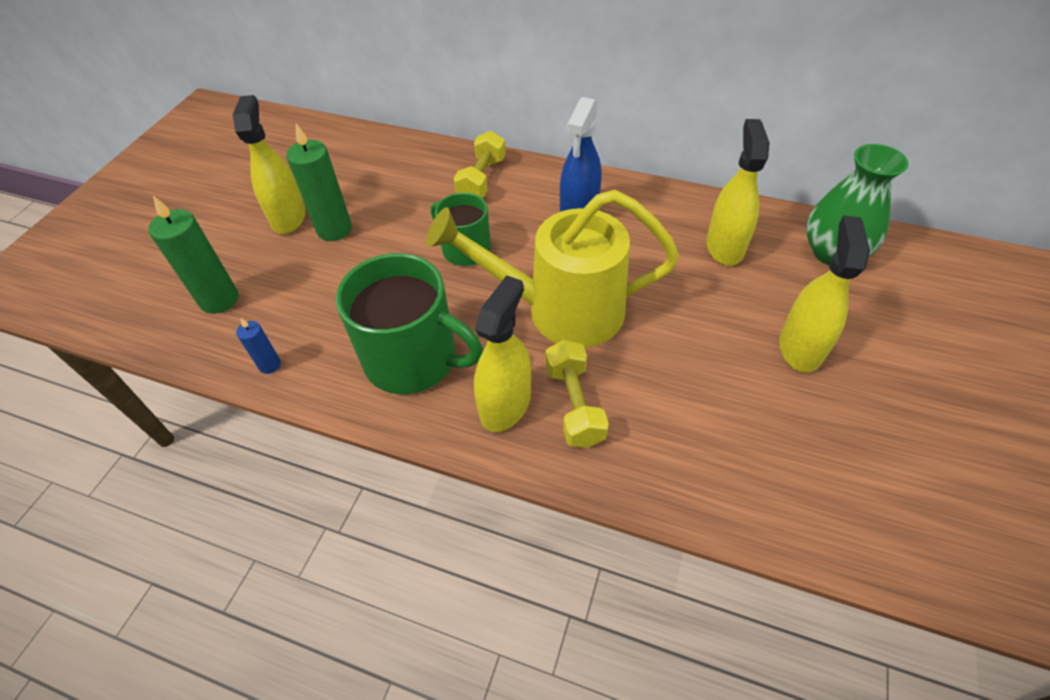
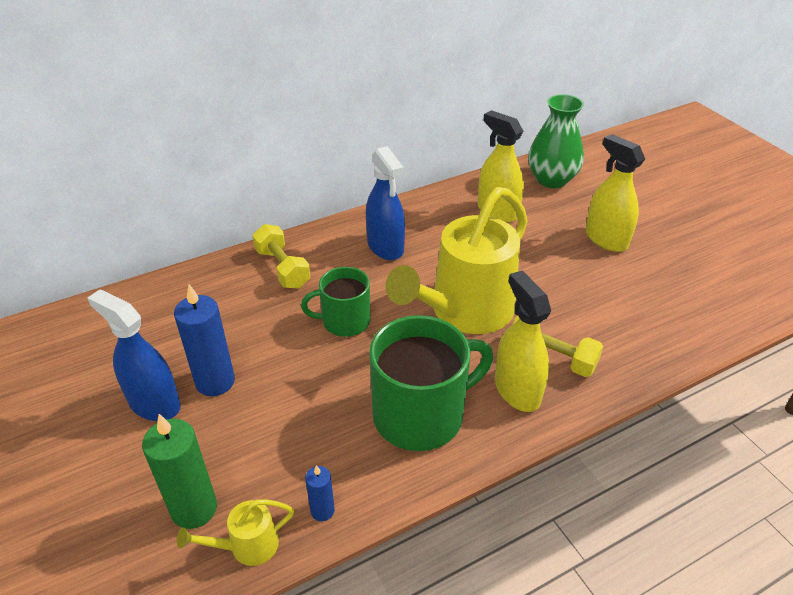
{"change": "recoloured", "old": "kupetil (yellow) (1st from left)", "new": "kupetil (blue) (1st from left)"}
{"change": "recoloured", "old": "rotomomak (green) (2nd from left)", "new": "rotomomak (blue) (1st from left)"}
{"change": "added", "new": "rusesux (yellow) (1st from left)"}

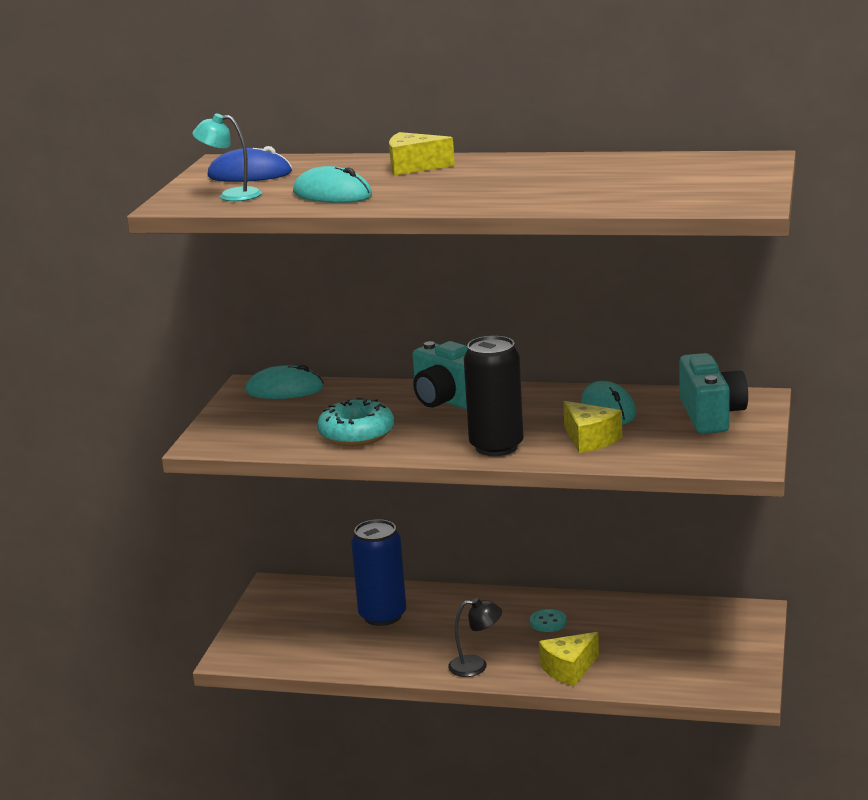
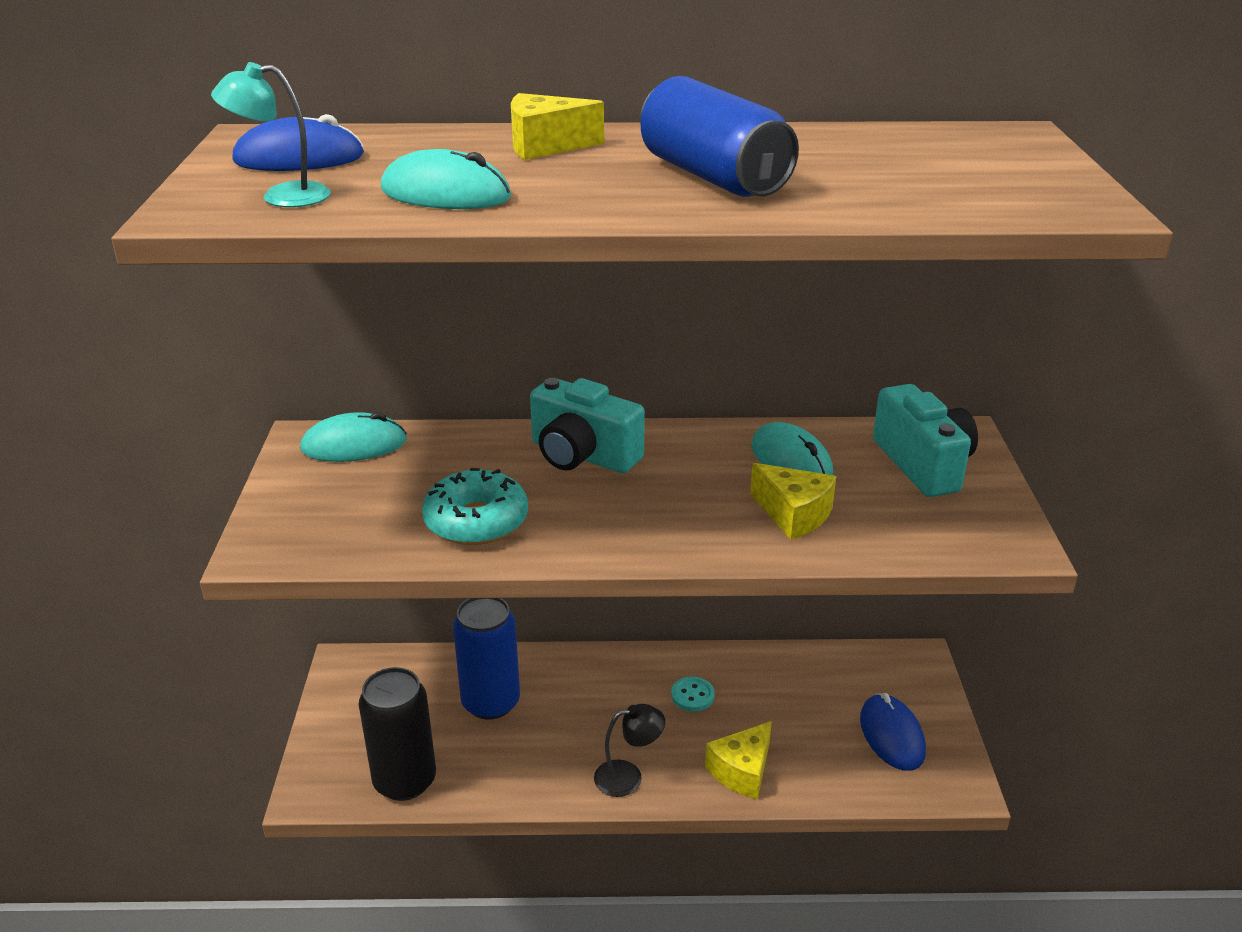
{"change": "moved", "old": "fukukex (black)"}
{"change": "added", "new": "fukukex (blue) (2nd from left)"}
{"change": "added", "new": "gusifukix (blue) (2nd from left)"}

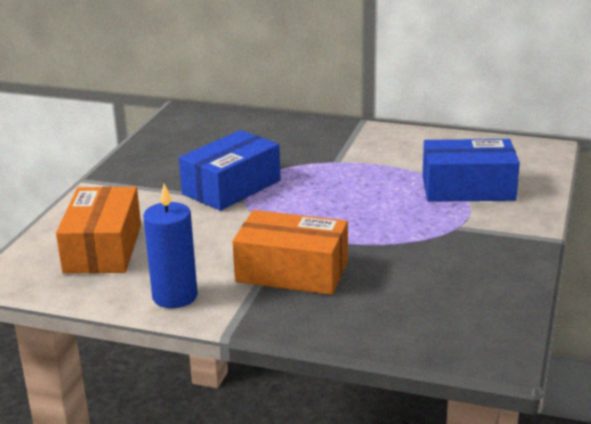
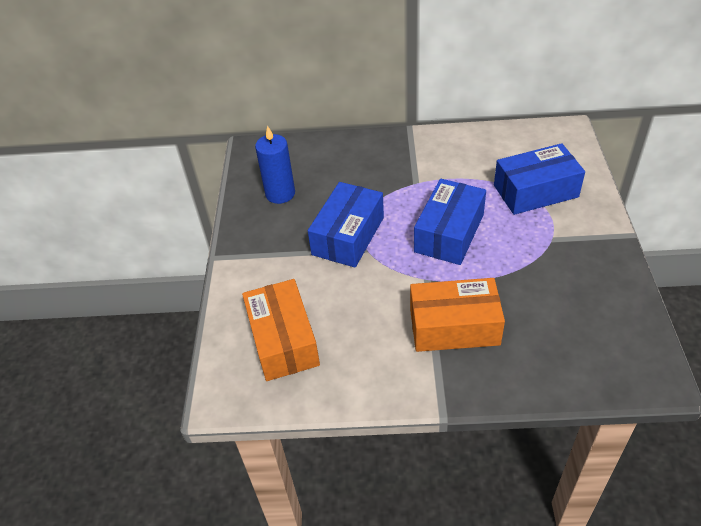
{"change": "moved", "old": "rotomomak (blue)"}
{"change": "added", "new": "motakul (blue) (2nd from left)"}

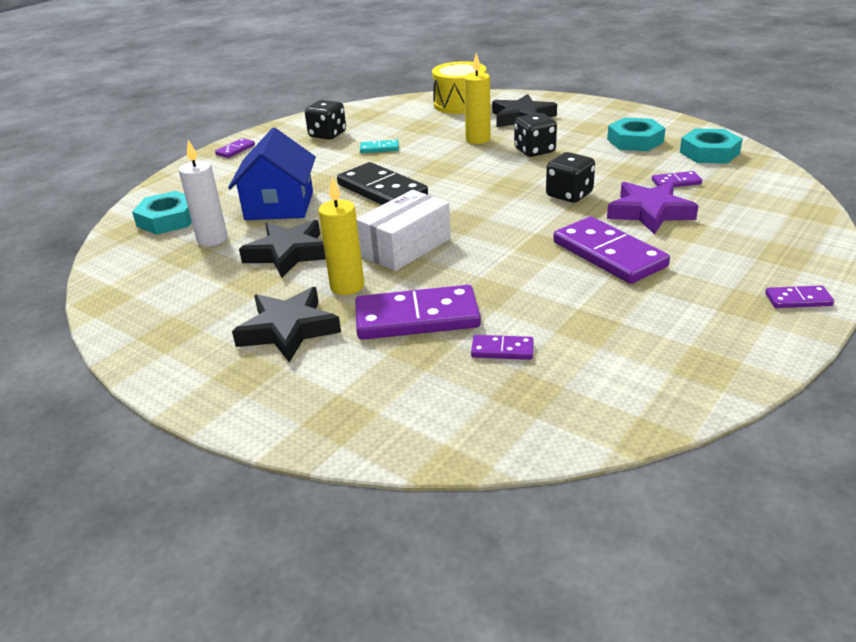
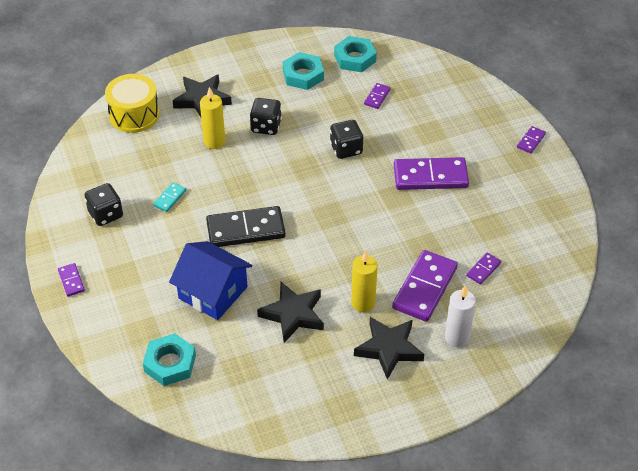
{"change": "moved", "old": "rotomomak (white)"}
{"change": "removed", "old": "motakul (white)"}
{"change": "removed", "old": "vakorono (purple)"}

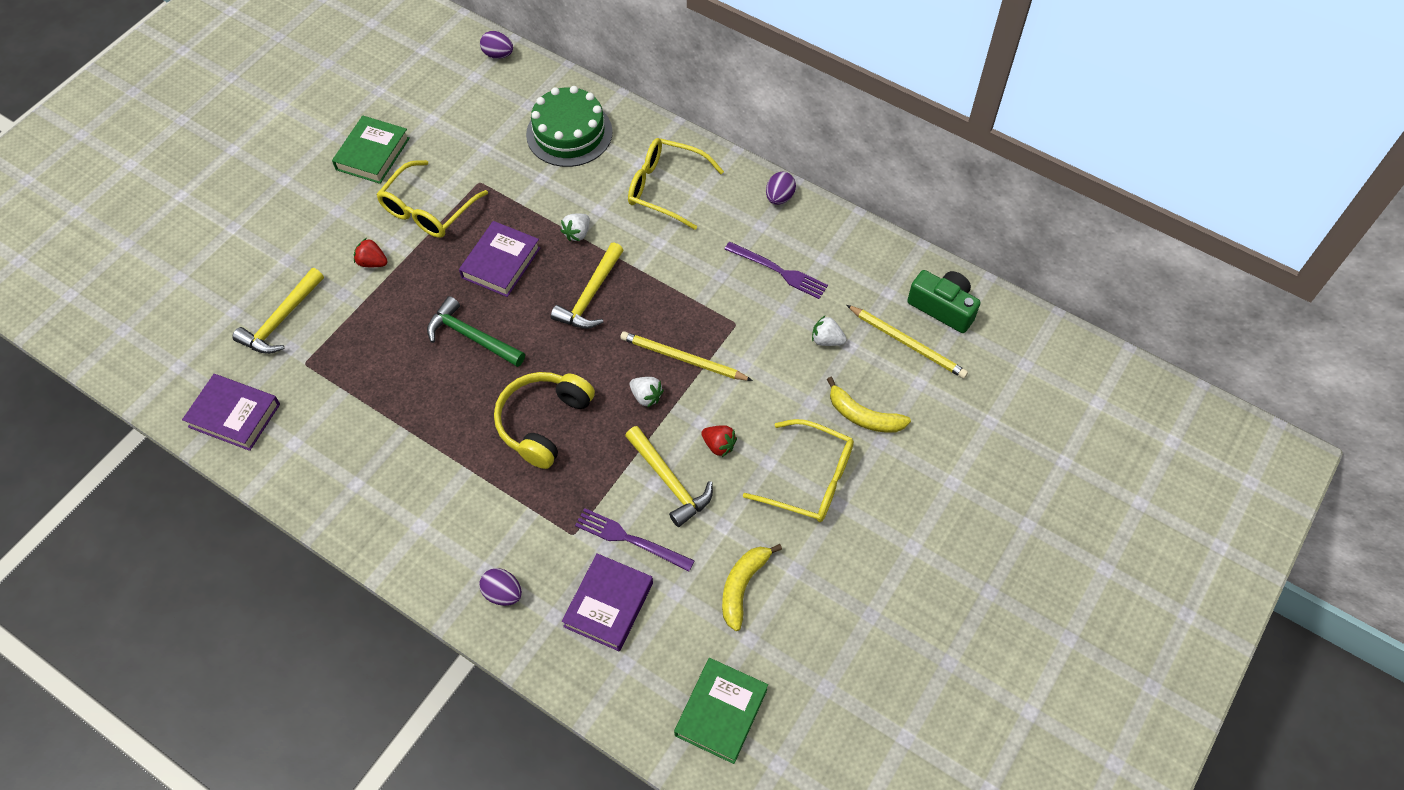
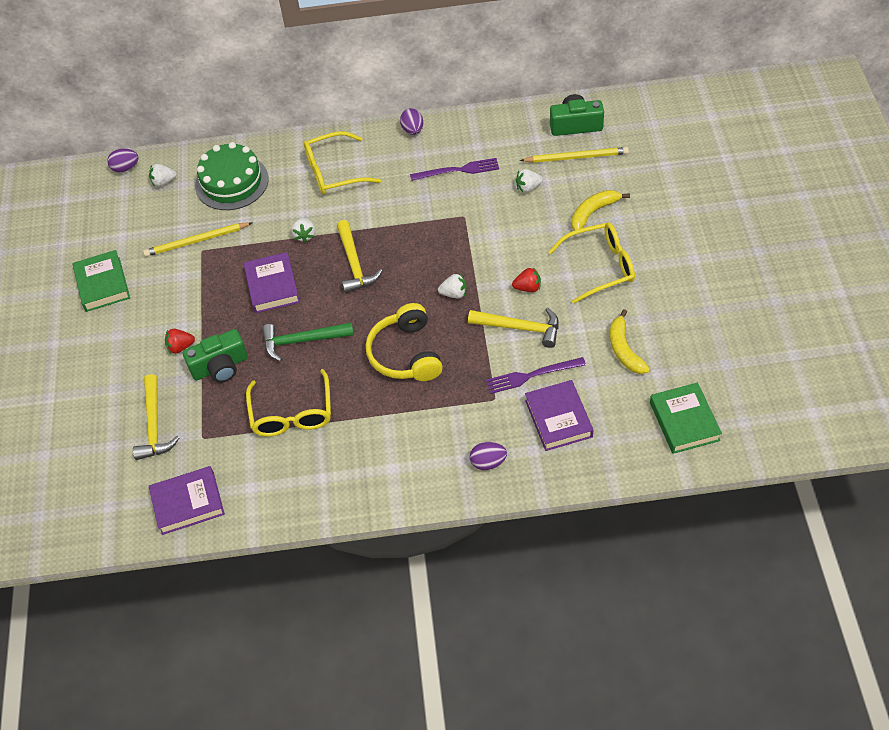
{"change": "moved", "old": "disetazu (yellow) (1st from left)"}
{"change": "moved", "old": "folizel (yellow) (1st from left)"}
{"change": "turned", "old": "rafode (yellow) (2nd from left in the first image)", "degrees": 150}
{"change": "added", "new": "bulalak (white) (1st from left)"}
{"change": "added", "new": "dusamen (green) (1st from left)"}

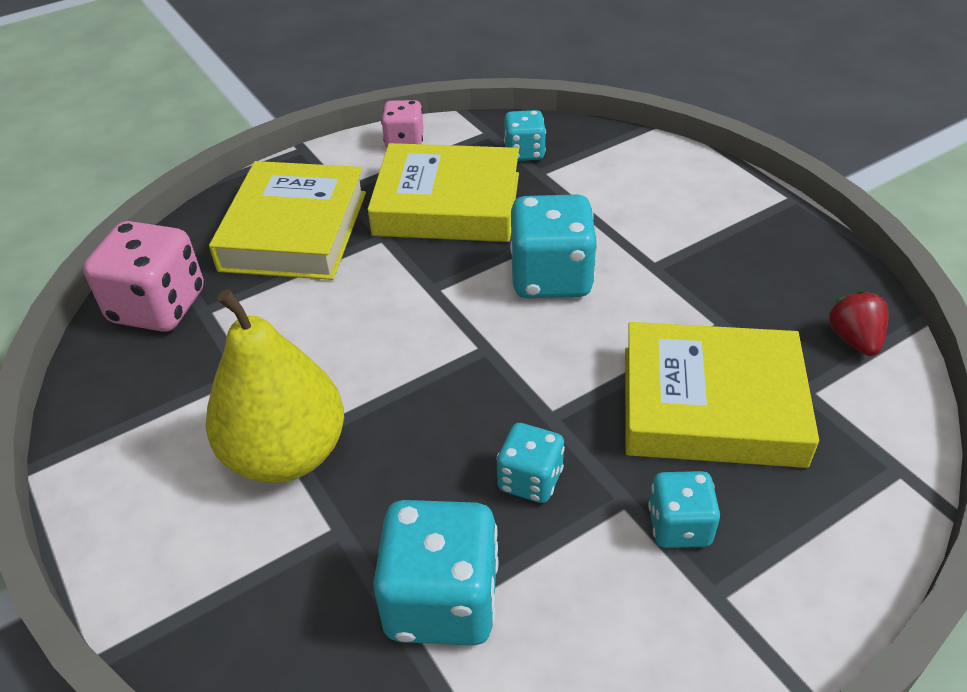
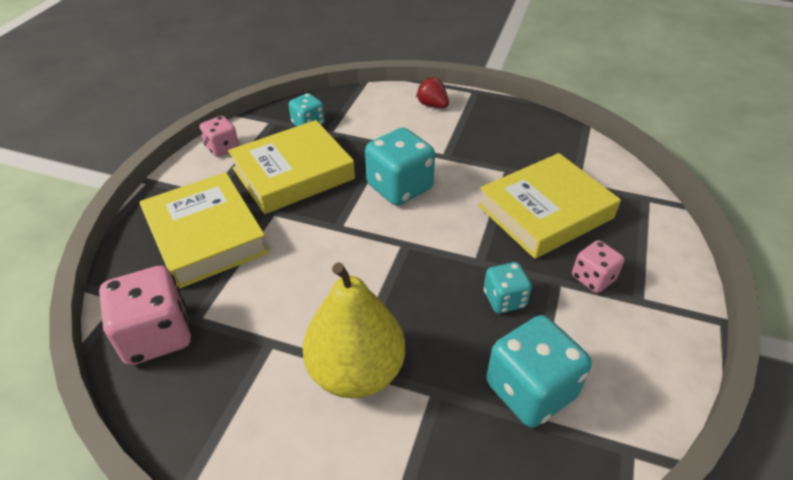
{"change": "recoloured", "old": "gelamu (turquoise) (5th from left)", "new": "gelamu (pink) (3rd from left)"}
{"change": "moved", "old": "bulalak (red)"}

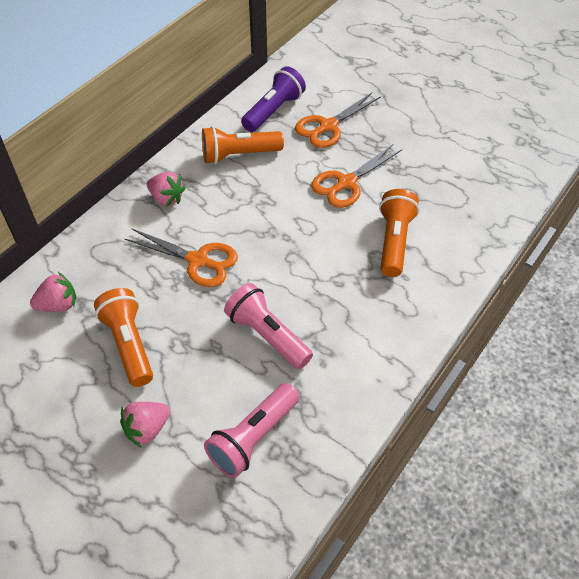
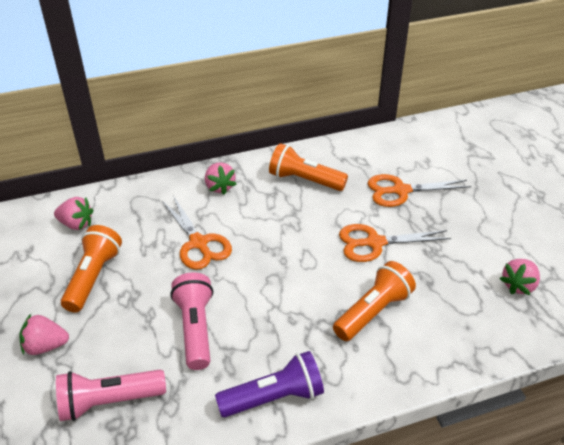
{"change": "moved", "old": "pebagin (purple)"}
{"change": "added", "new": "bulalak (pink) (4th from left)"}

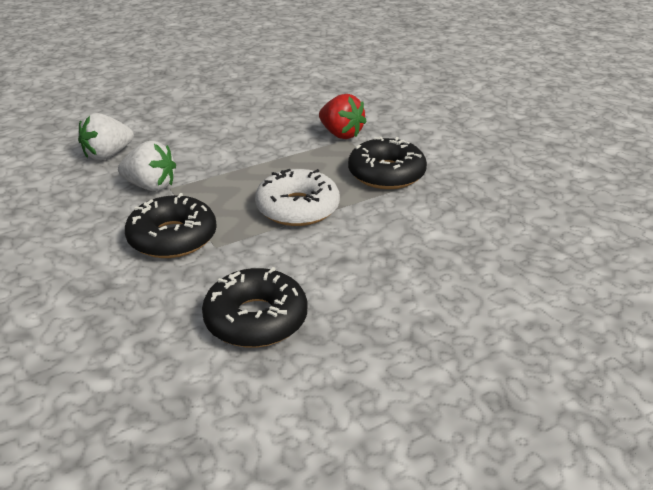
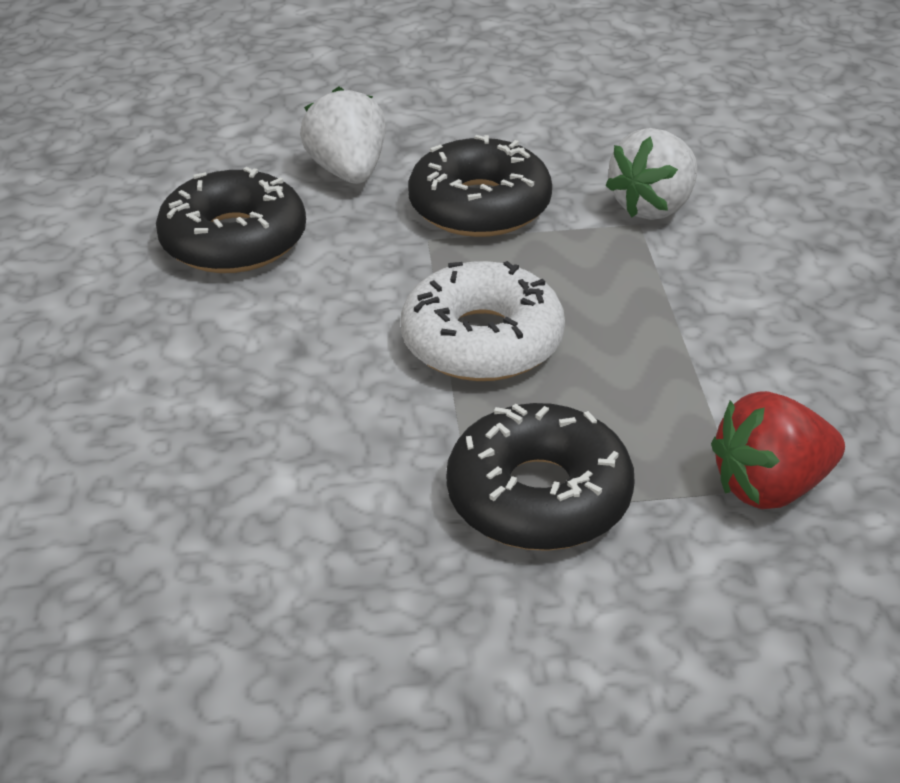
{"change": "moved", "old": "bulalak (white) (1st from left)"}

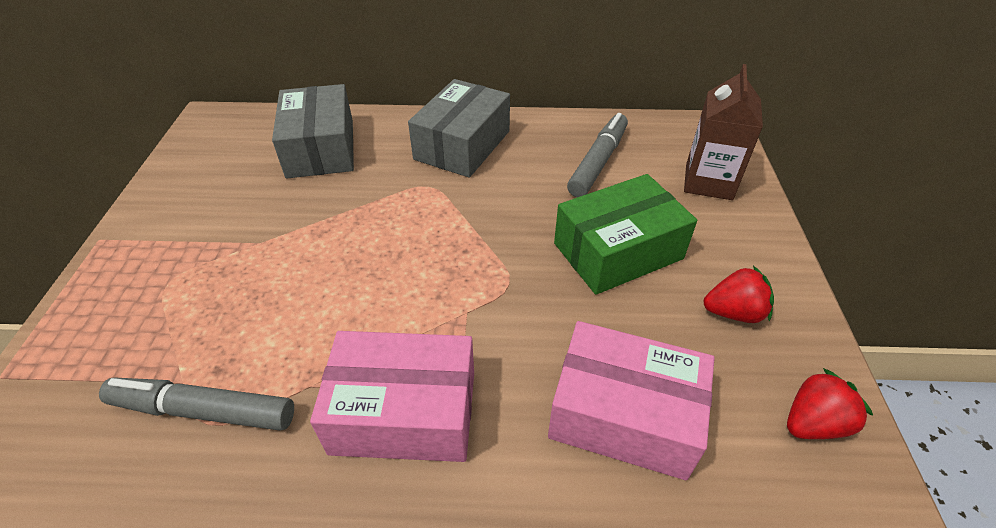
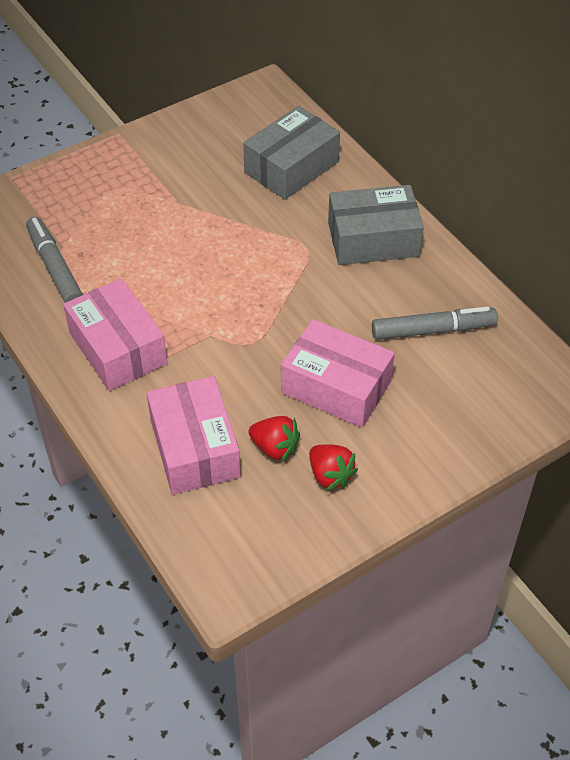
{"change": "recoloured", "old": "motakul (green)", "new": "motakul (pink) (3rd from left)"}
{"change": "removed", "old": "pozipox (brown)"}
{"change": "moved", "old": "bulalak (red) (2nd from left in the first image)", "new": "bulalak (red) (1st from left)"}

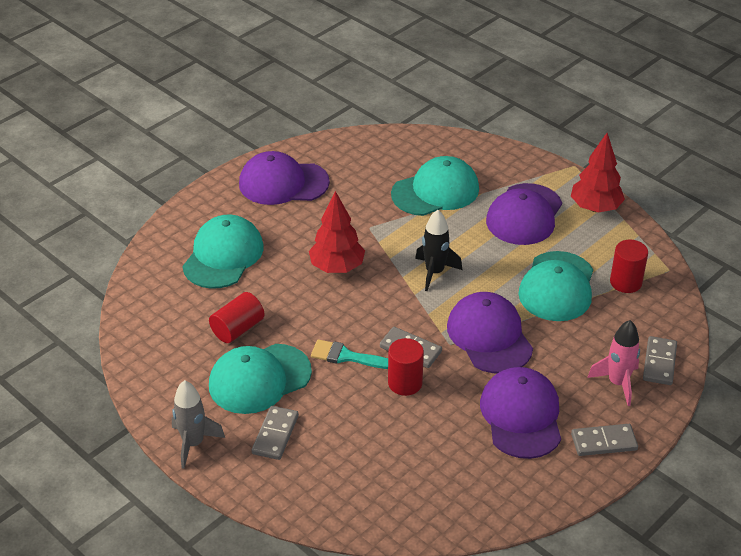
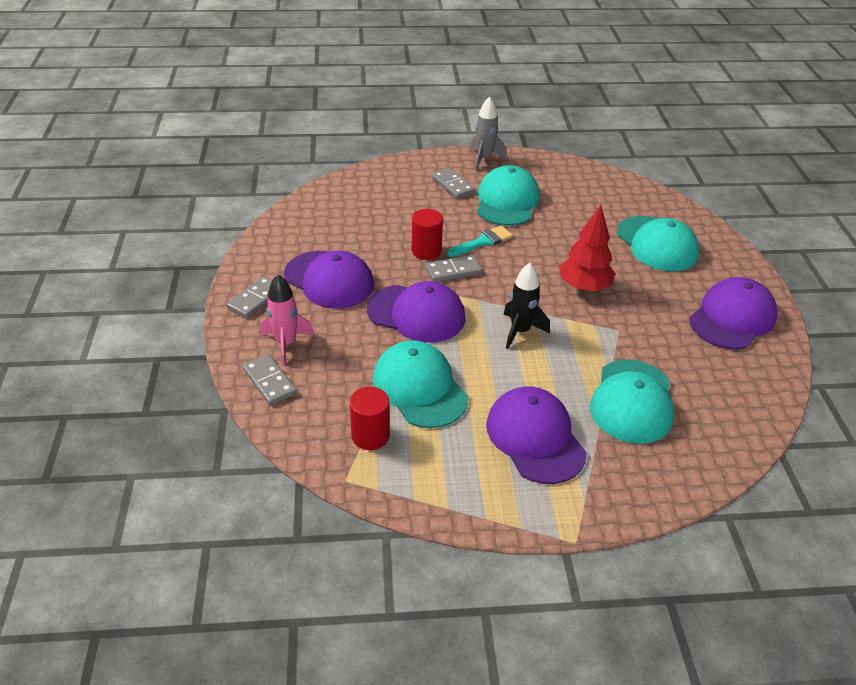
{"change": "removed", "old": "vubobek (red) (1st from left)"}
{"change": "removed", "old": "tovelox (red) (2nd from left)"}

